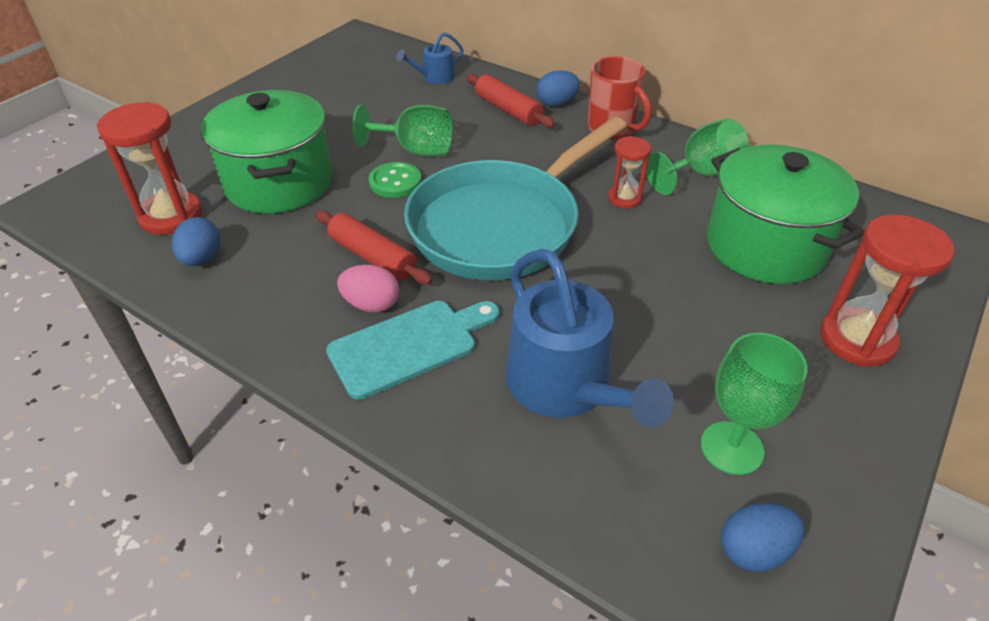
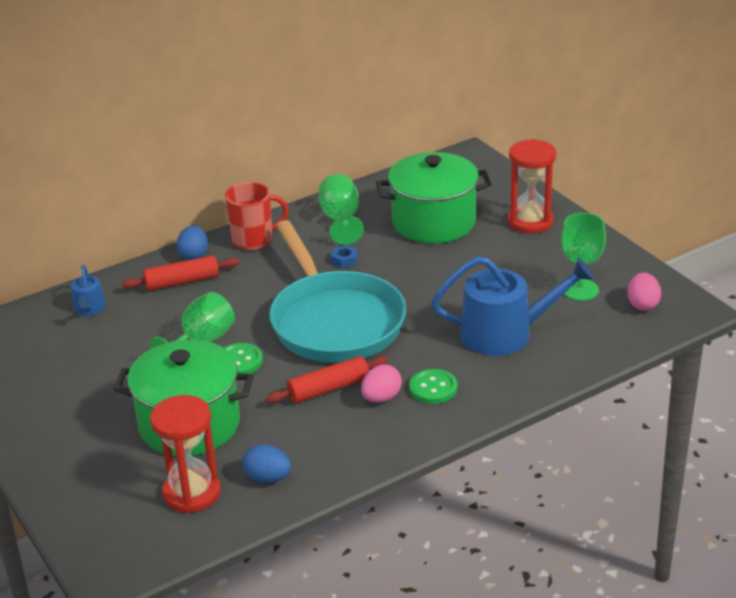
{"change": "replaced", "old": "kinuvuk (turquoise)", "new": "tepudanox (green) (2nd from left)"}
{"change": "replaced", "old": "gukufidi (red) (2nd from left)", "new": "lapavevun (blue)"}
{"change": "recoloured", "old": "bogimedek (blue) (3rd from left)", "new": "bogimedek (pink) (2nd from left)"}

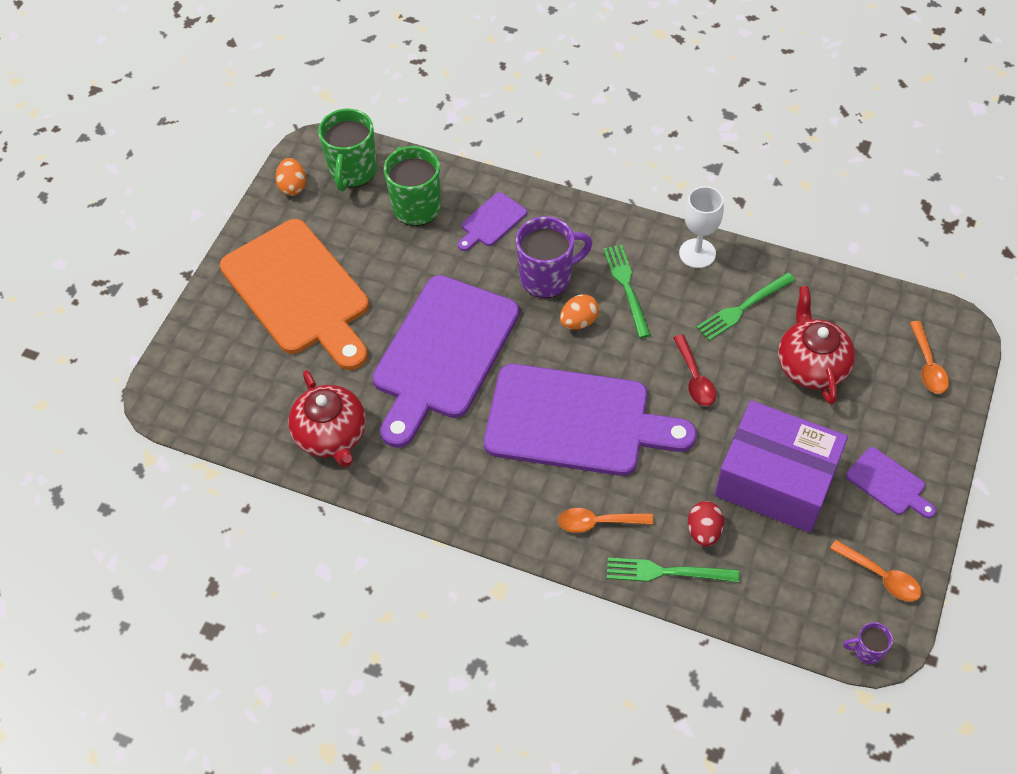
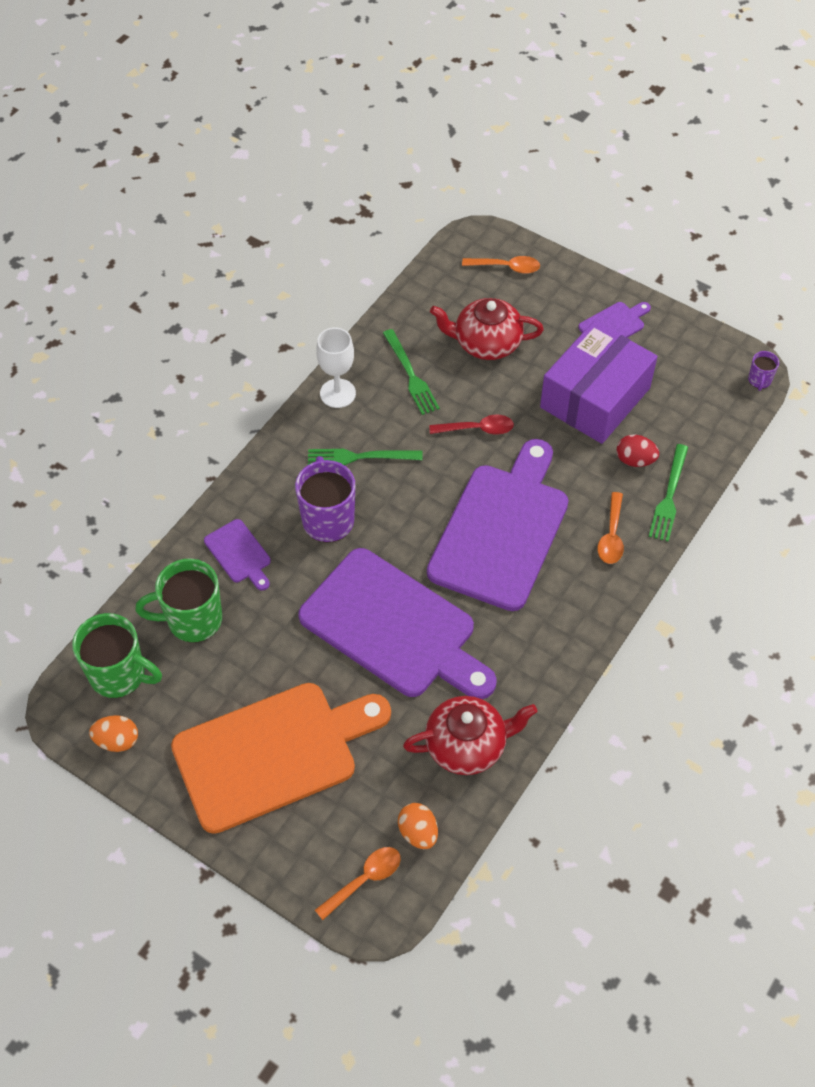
{"change": "moved", "old": "bogimedek (orange) (2nd from left)"}
{"change": "moved", "old": "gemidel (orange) (2nd from left in the first image)", "new": "gemidel (orange) (1st from left)"}

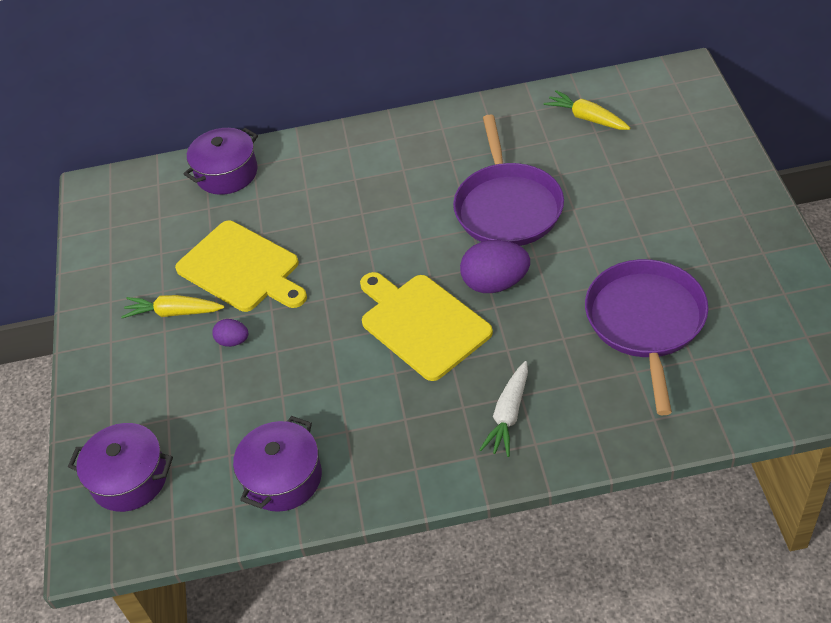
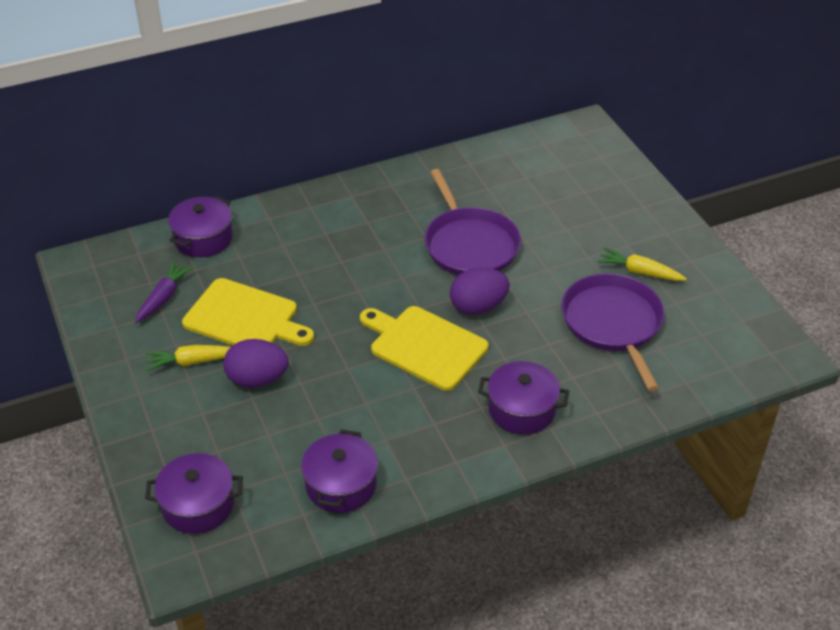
{"change": "resized", "old": "bogimedek (purple) (1st from left)", "factor": 1.9}
{"change": "replaced", "old": "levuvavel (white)", "new": "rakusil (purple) (4th from left)"}
{"change": "moved", "old": "levuvavel (yellow) (2nd from left)"}
{"change": "added", "new": "levuvavel (purple)"}

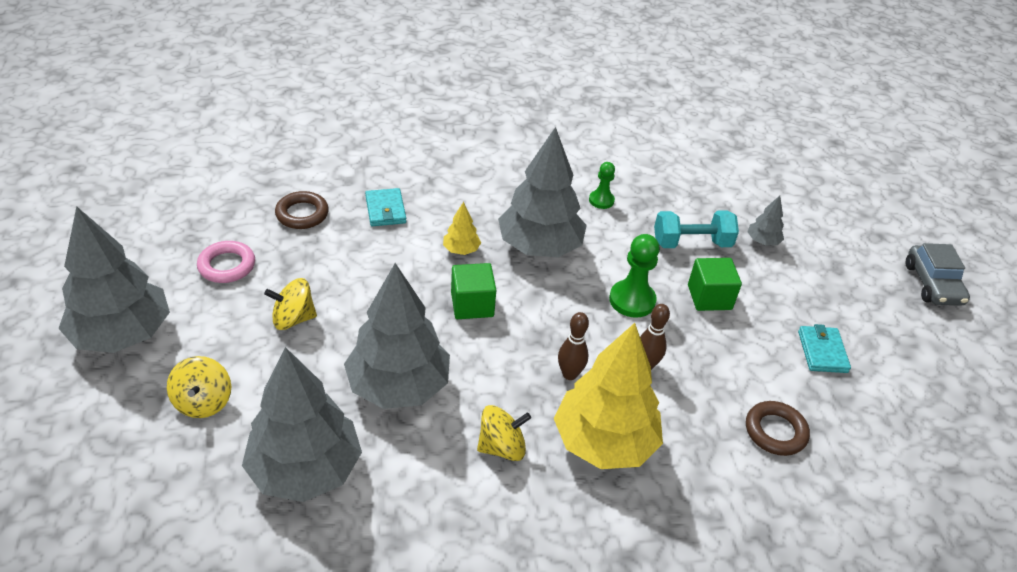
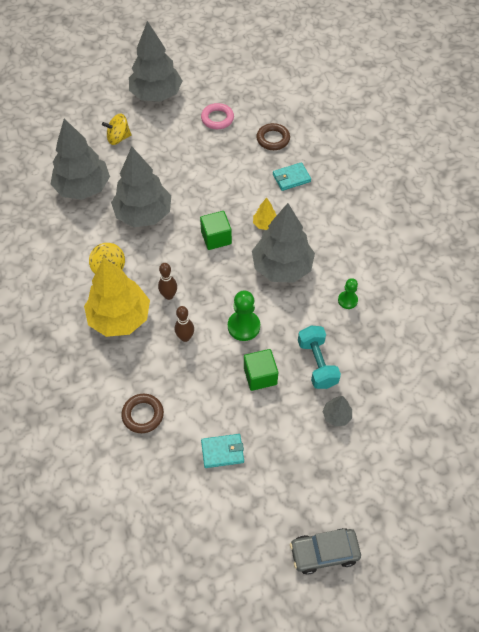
{"change": "removed", "old": "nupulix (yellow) (2nd from left)"}

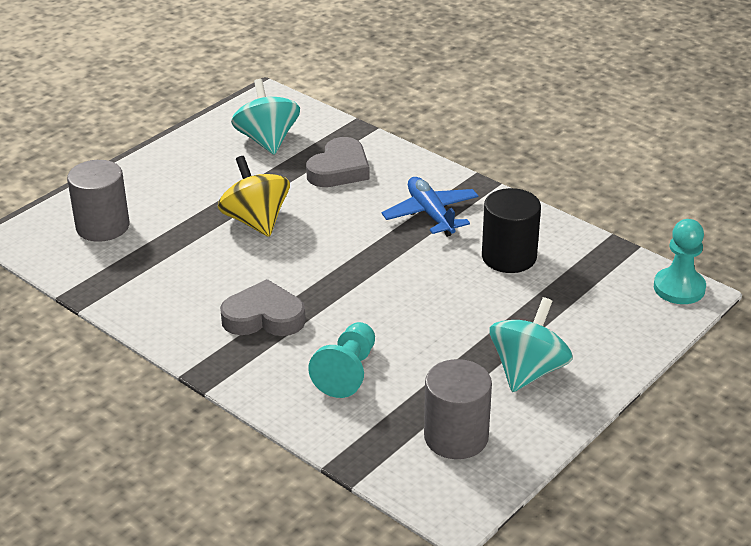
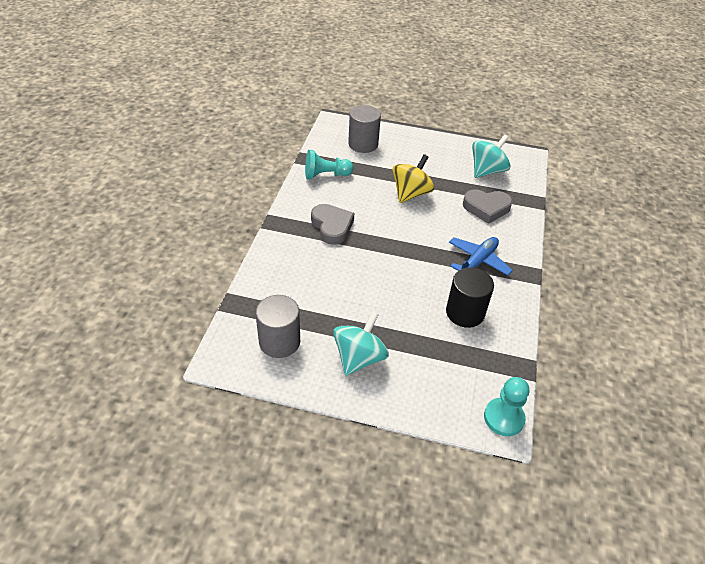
{"change": "moved", "old": "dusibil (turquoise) (1st from left)"}
{"change": "turned", "old": "nupulix (turquoise) (2nd from left in the first image)", "degrees": -60}

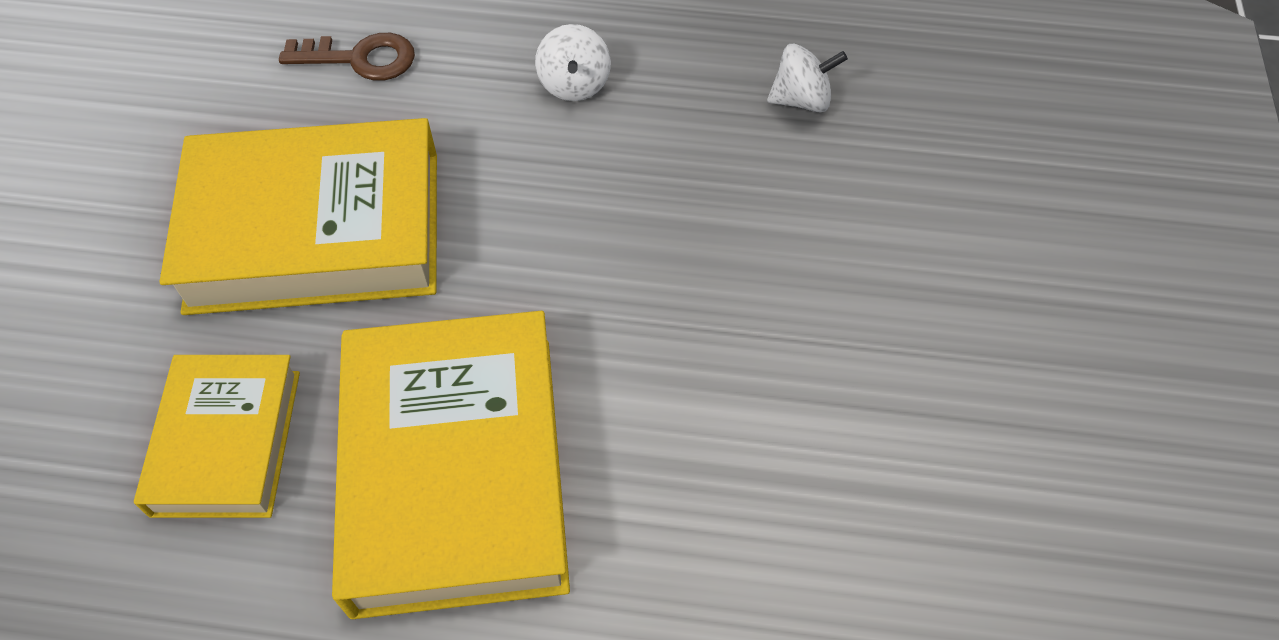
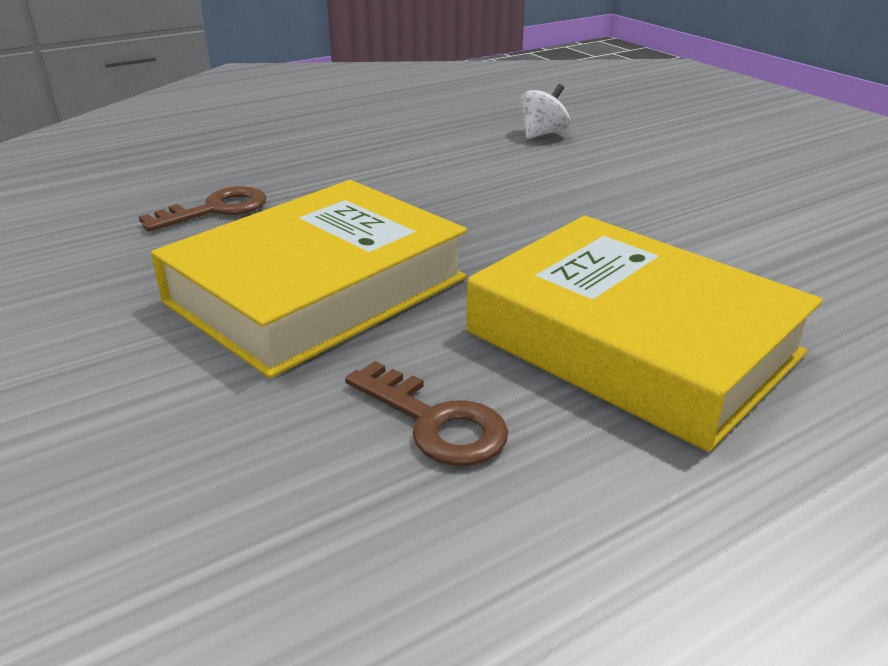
{"change": "replaced", "old": "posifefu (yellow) (1st from left)", "new": "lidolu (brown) (2nd from left)"}
{"change": "removed", "old": "nupulix (white) (1st from left)"}

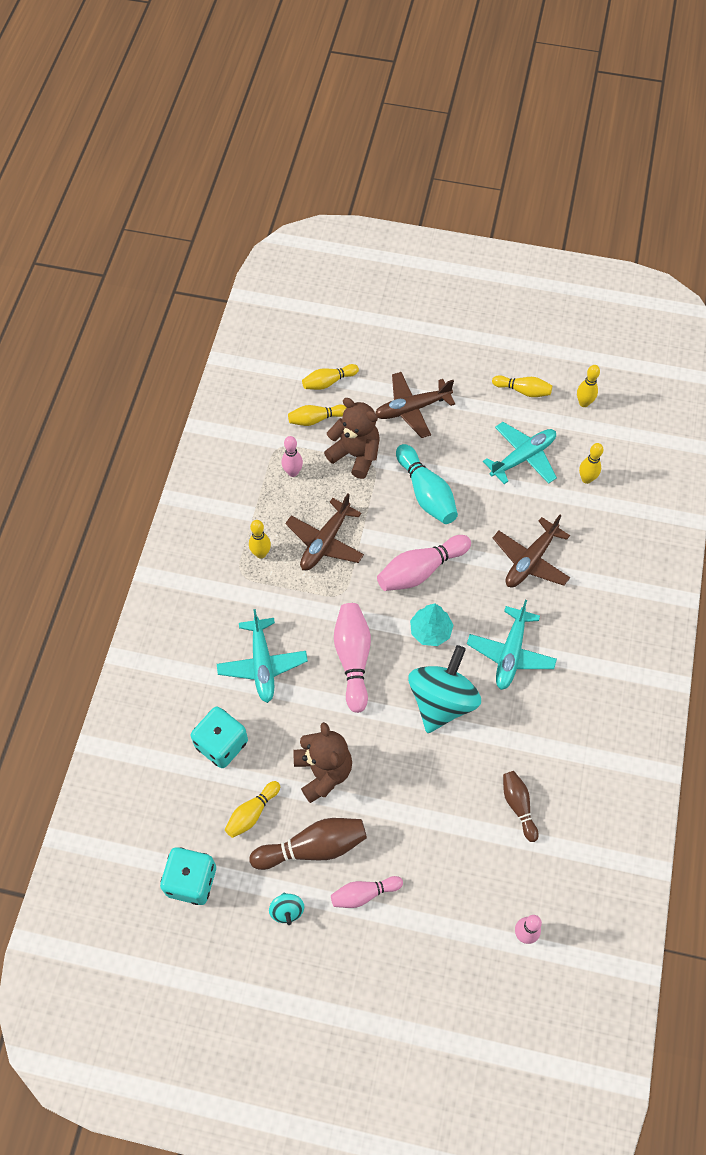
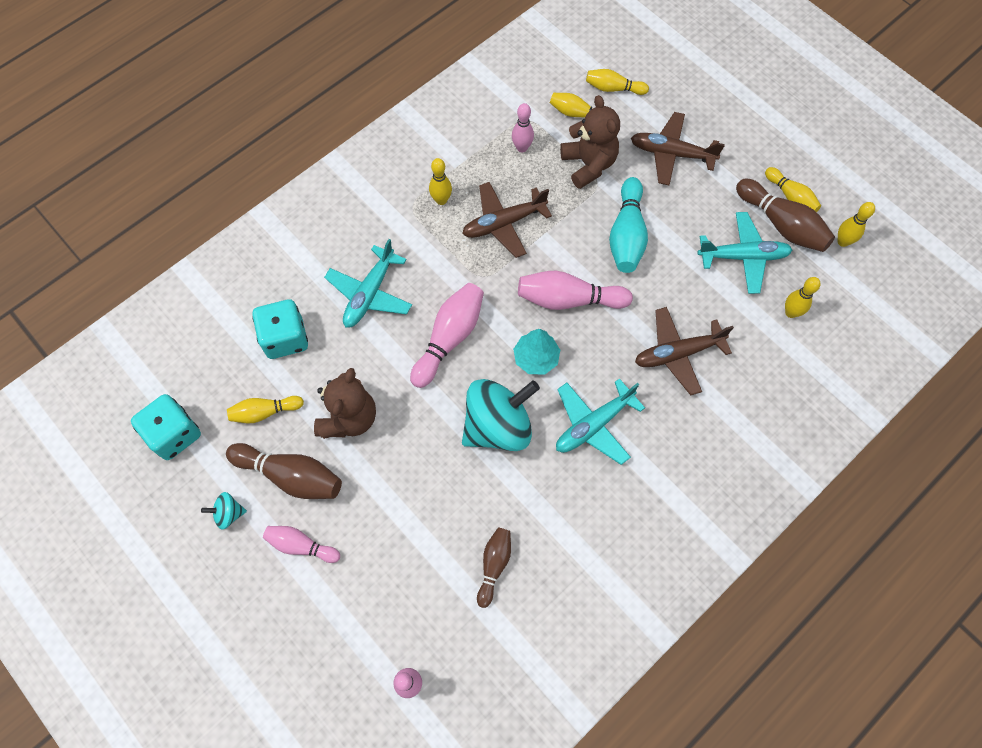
{"change": "turned", "old": "nupulix (turquoise) (1st from left)", "degrees": 60}
{"change": "added", "new": "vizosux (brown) (3rd from left)"}

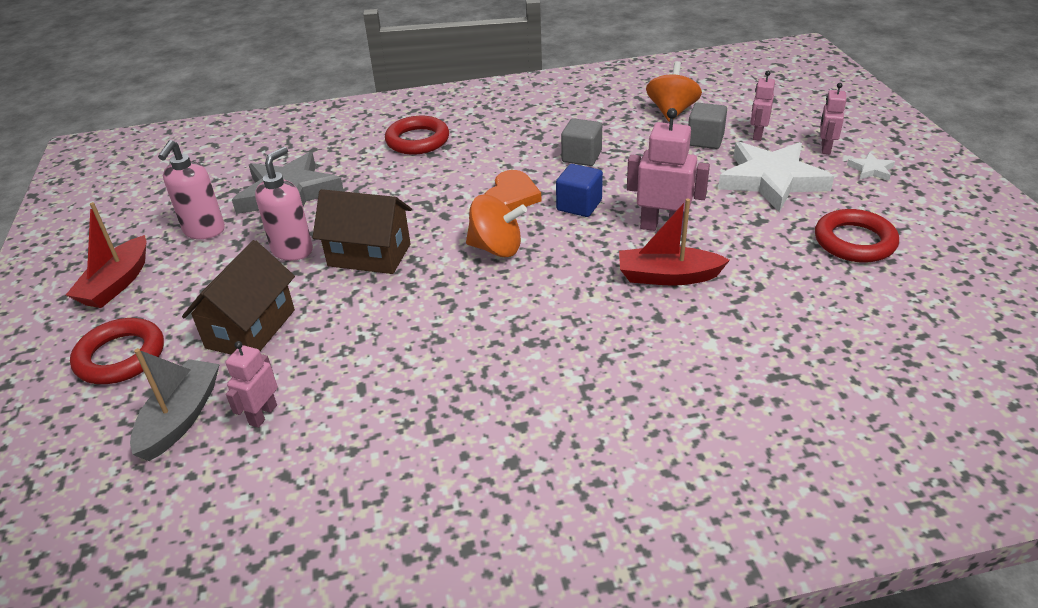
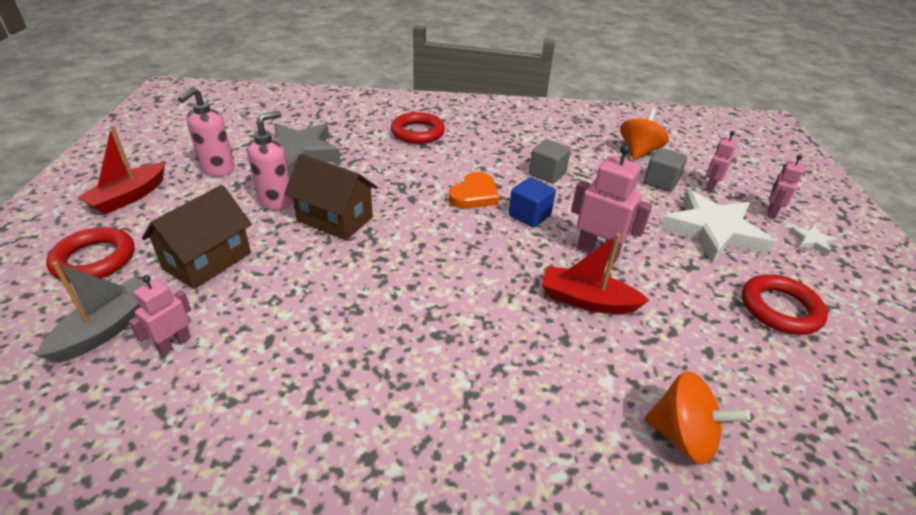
{"change": "moved", "old": "nupulix (orange) (1st from left in the first image)", "new": "nupulix (orange) (2nd from left)"}

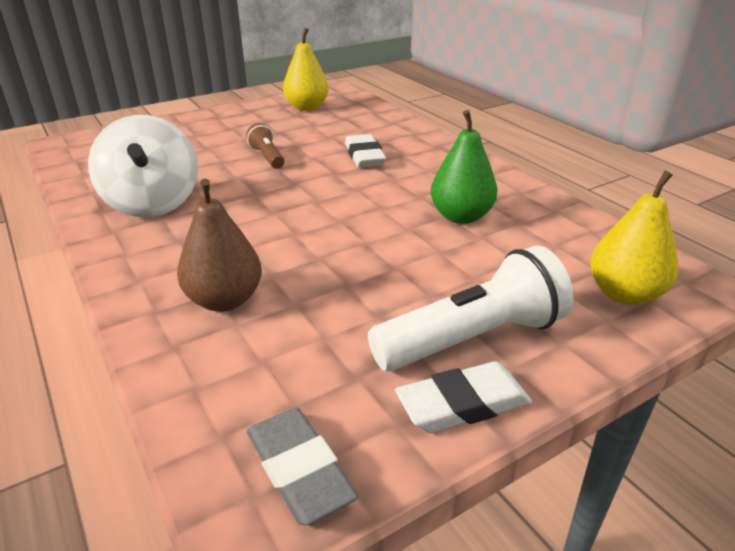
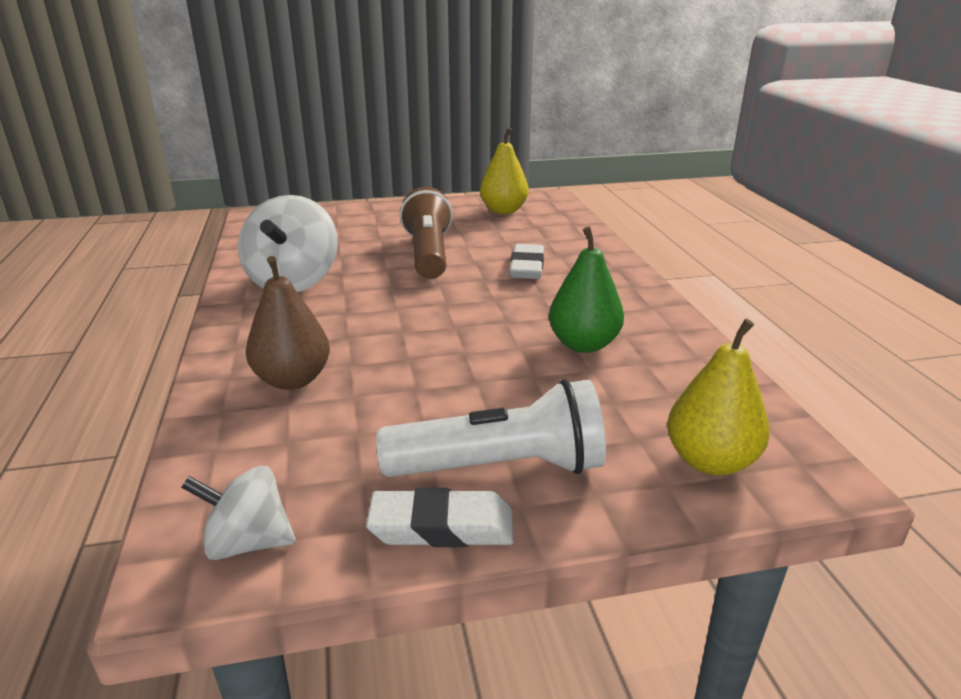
{"change": "resized", "old": "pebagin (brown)", "factor": 1.92}
{"change": "replaced", "old": "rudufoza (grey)", "new": "nupulix (white) (1st from left)"}

